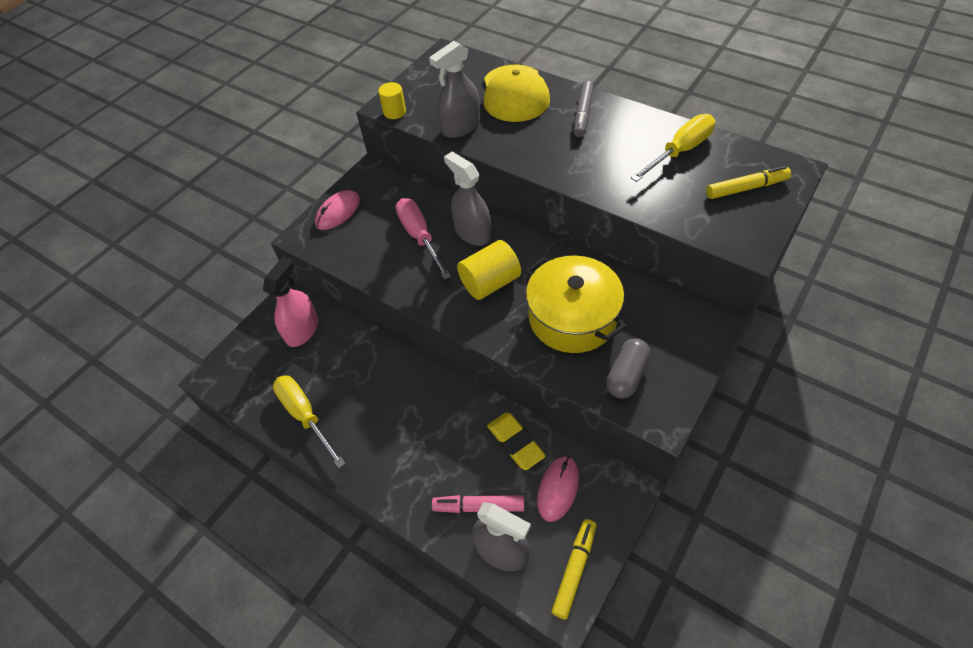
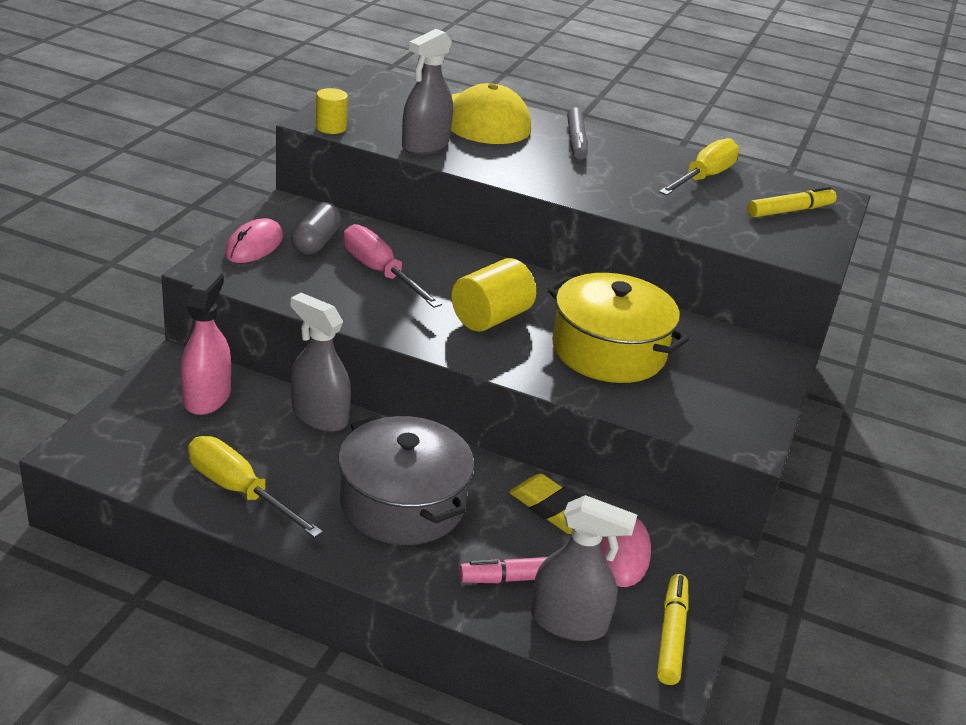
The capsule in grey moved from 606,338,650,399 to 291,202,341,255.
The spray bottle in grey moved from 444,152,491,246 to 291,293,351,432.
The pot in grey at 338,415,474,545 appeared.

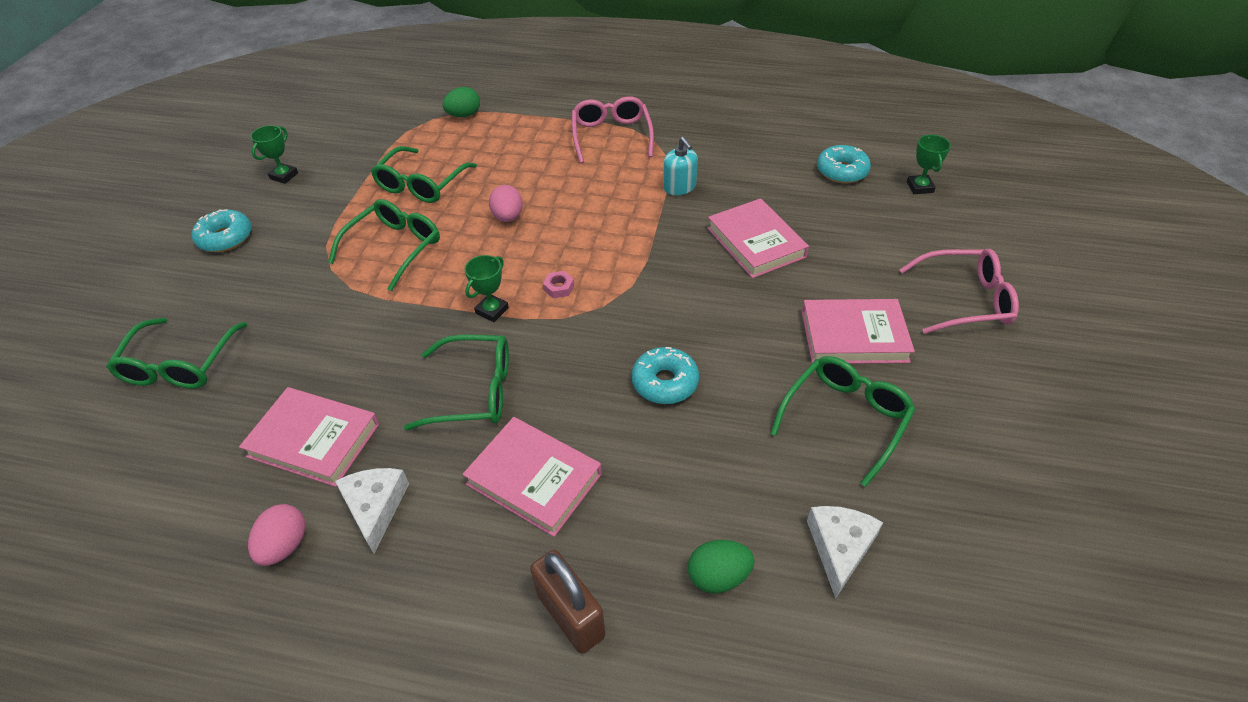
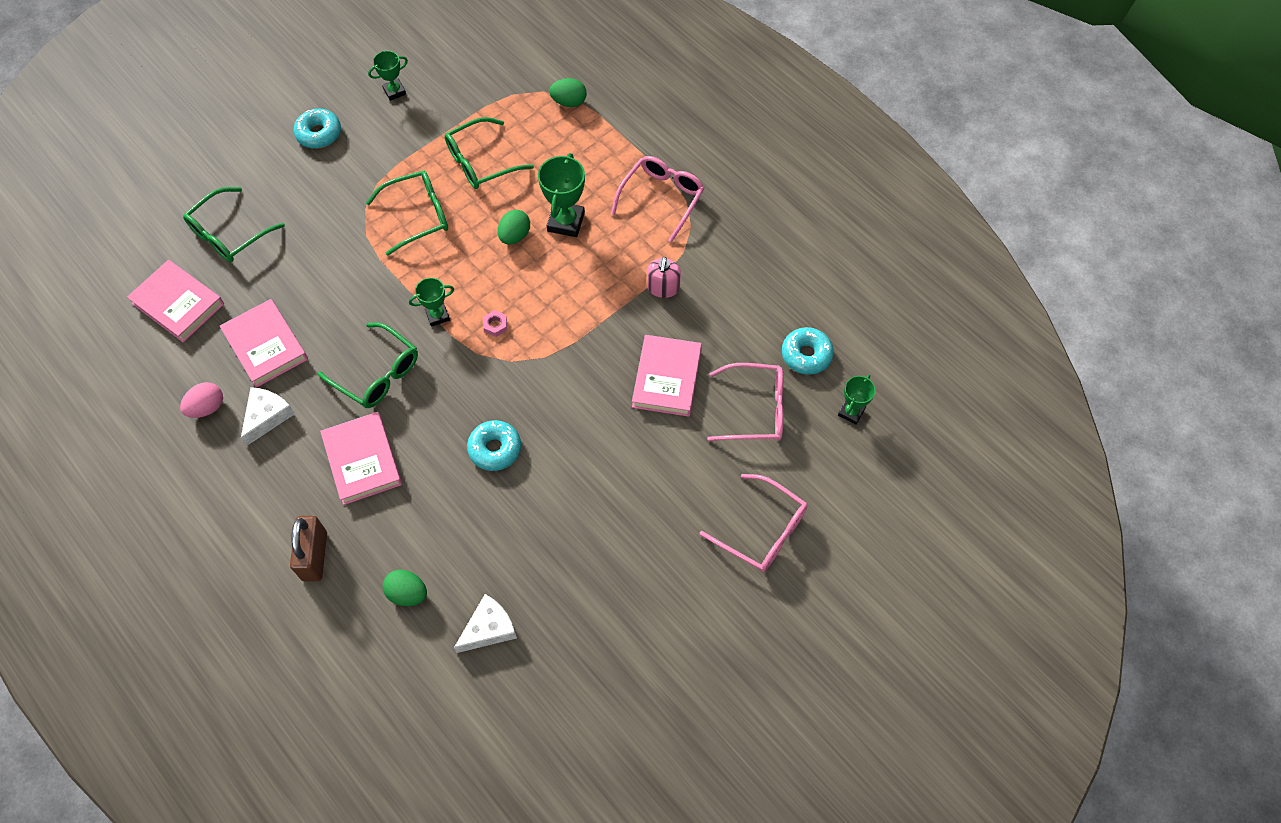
The book in pink moved from 802,299,915,364 to 127,260,224,343.
The egg in pink at 489,185,523,222 became the egg in green at 498,210,530,245.
The trophy in green at 538,153,585,237 appeared.
The soap dispenser in turquoise at 663,137,698,195 became the soap dispenser in pink at 647,257,681,298.
The glasses in pink at 707,363,784,441 appeared.
The glasses in green at 770,356,915,487 disappeared.

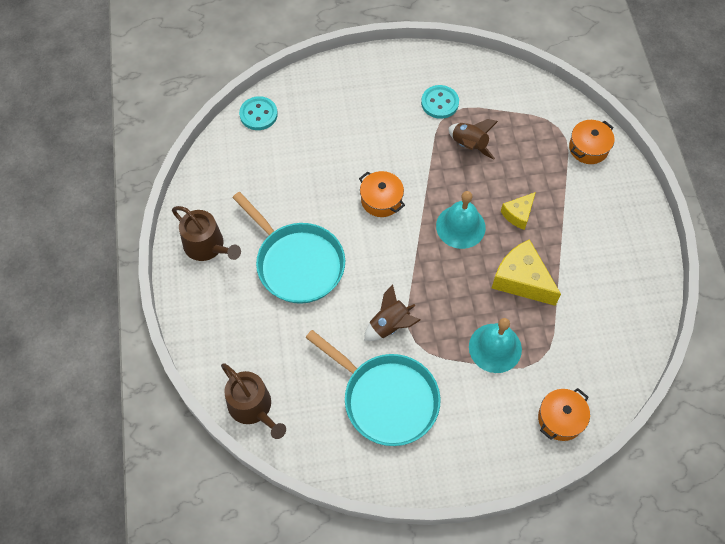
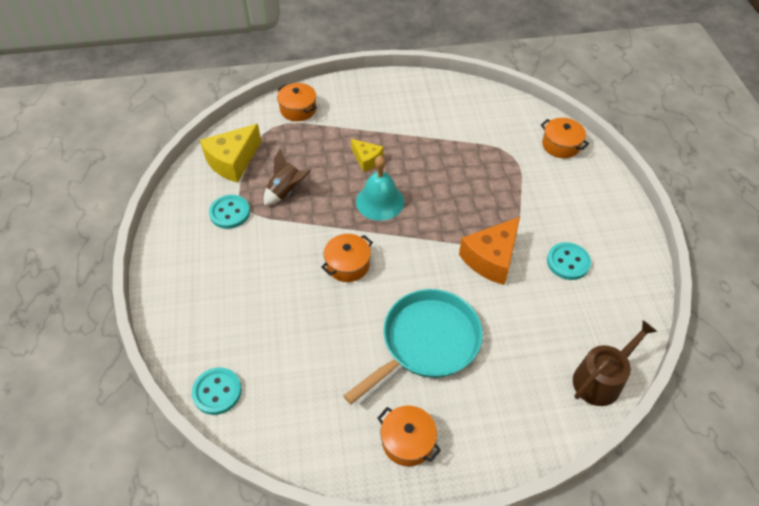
The cheese in yellow moved from 492,239,561,306 to 200,124,261,183.
The watering can in brown at 172,206,241,261 was replaced by the pot in orange at 377,406,441,466.
The rocket in brown at 364,284,421,341 was replaced by the cheese in orange at 459,217,520,285.
The pan in turquoise at 305,330,440,446 was replaced by the button in turquoise at 547,242,591,280.
The bell in turquoise at 469,318,522,373 disappeared.

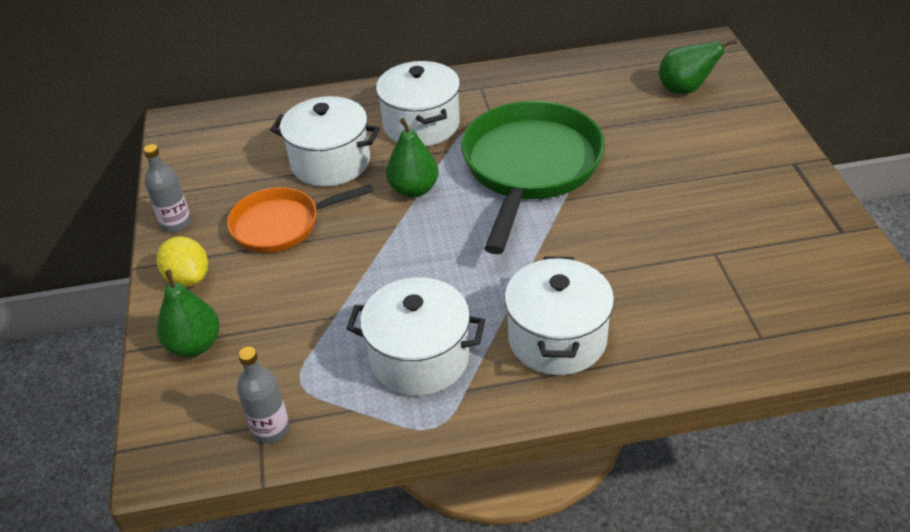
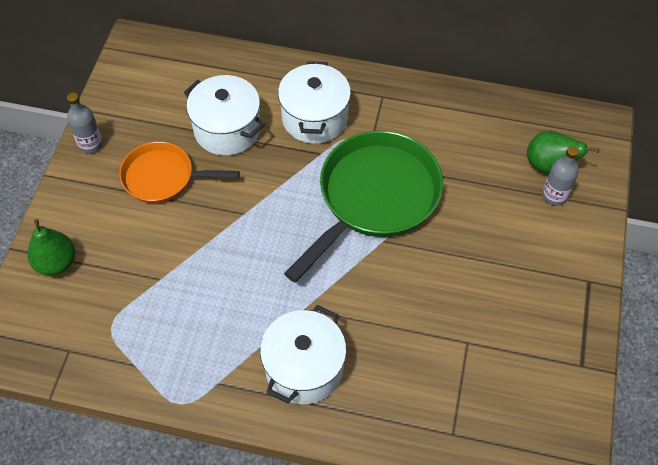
The bottle in grey moved from 237,347,289,443 to 542,146,579,206.
The lemon in yellow at 157,236,208,287 disappeared.
The pot in white at 346,277,485,396 disappeared.
The pear in green at 386,118,438,198 disappeared.

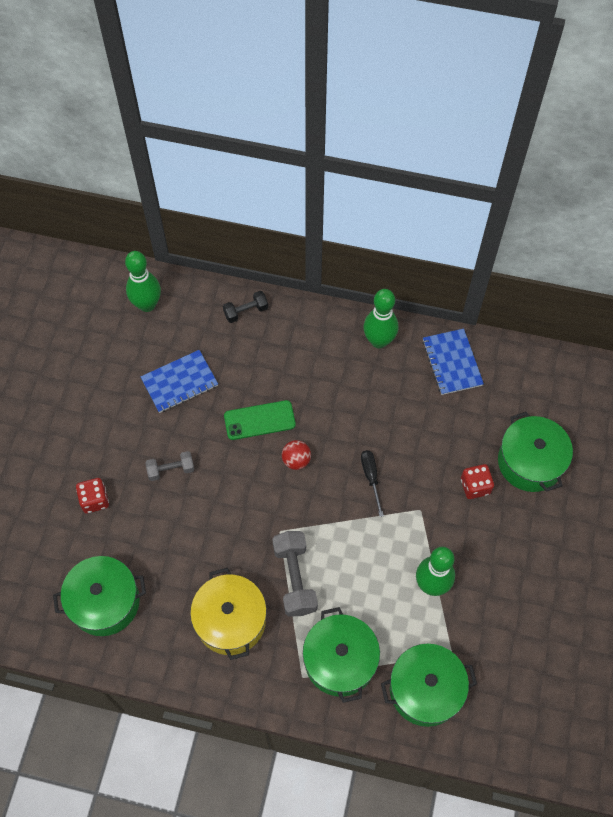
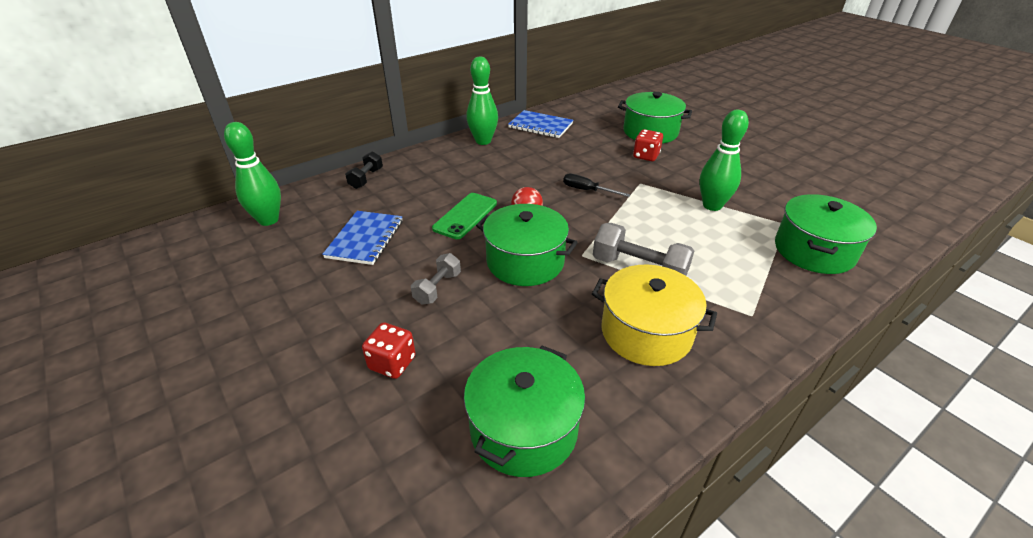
The pot in green moved from 303,607,380,703 to 476,204,578,286.

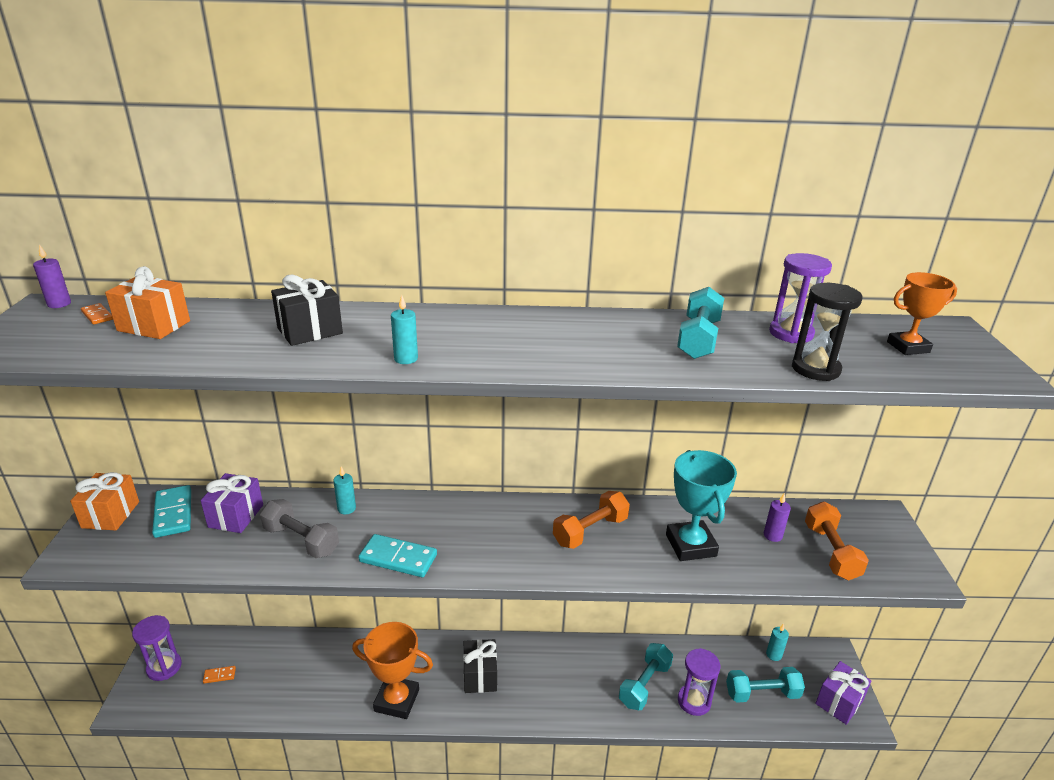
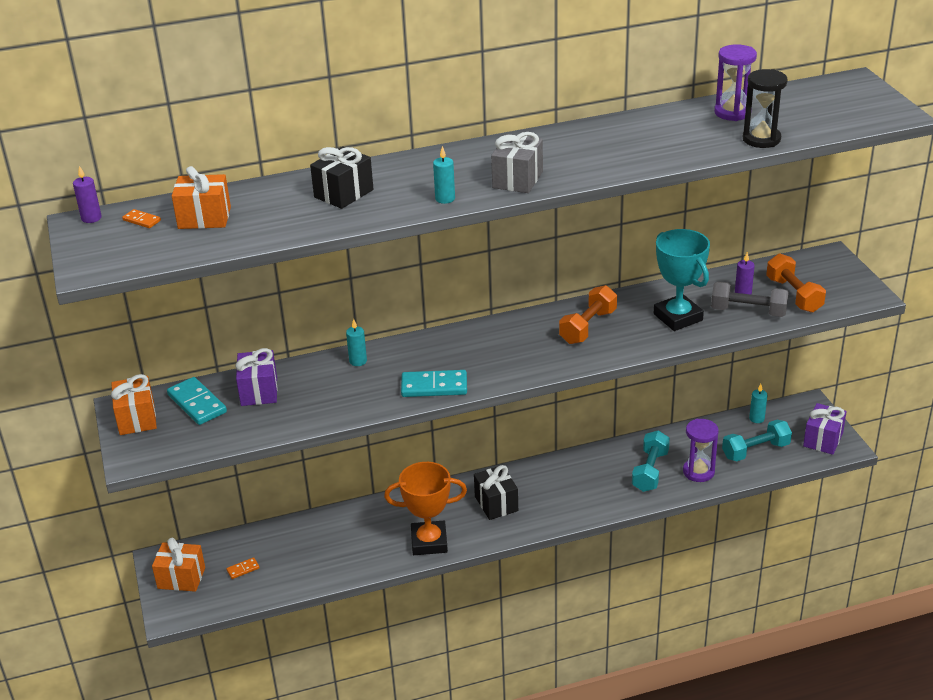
The hourglass in purple at 132,615,182,681 was replaced by the gift in orange at 152,538,205,592.
The gift in grey at 491,132,543,193 appeared.
The dumbbell in grey moved from 260,499,339,558 to 711,281,789,317.
The dumbbell in turquoise at 677,287,724,359 disappeared.
The trophy in orange at 887,272,957,355 disappeared.

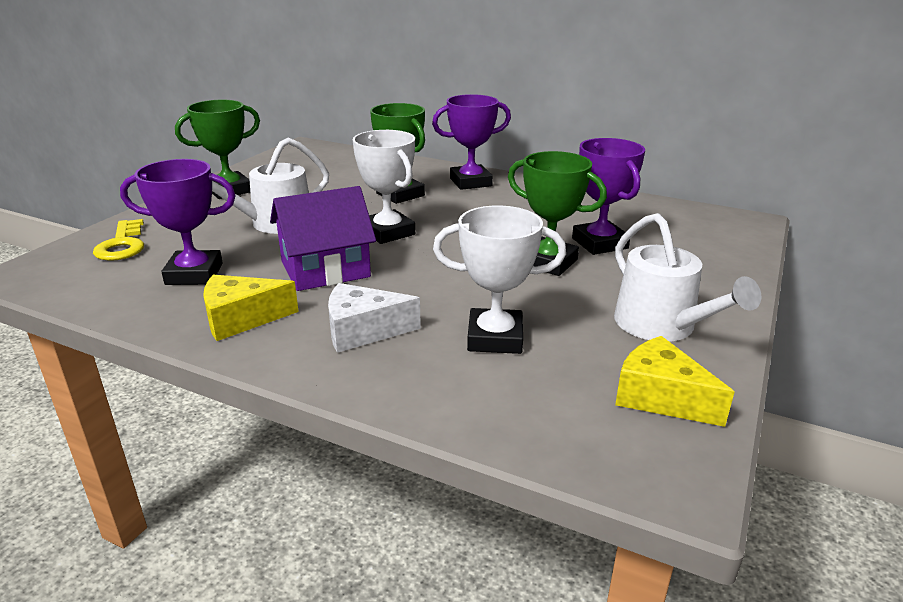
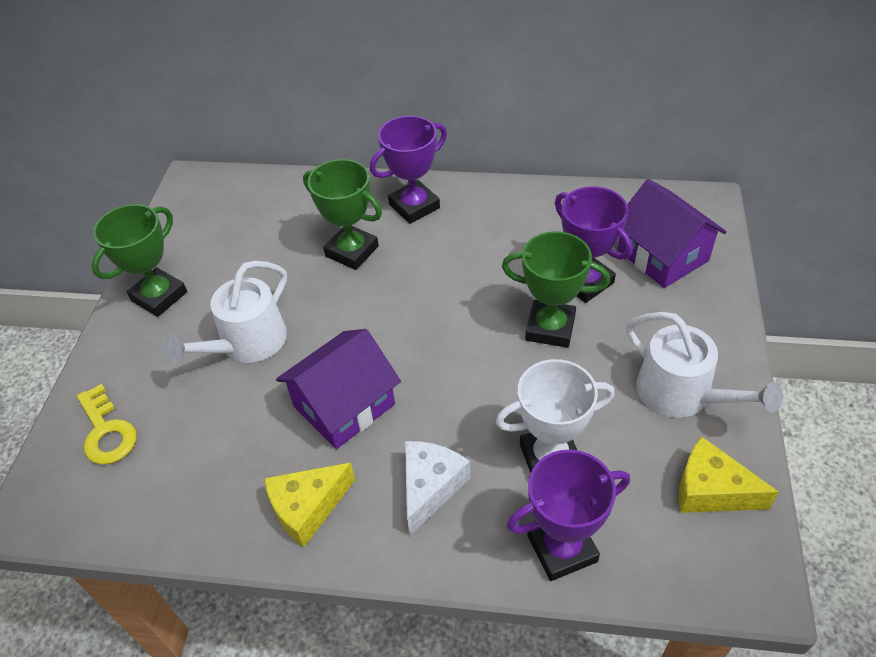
The cheese in white at 328,283,421,353 turned 135 degrees clockwise.
The trophy in purple moved from 120,159,236,285 to 507,450,630,581.
The house in purple at 617,179,727,288 appeared.
The trophy in white at 353,130,415,244 disappeared.

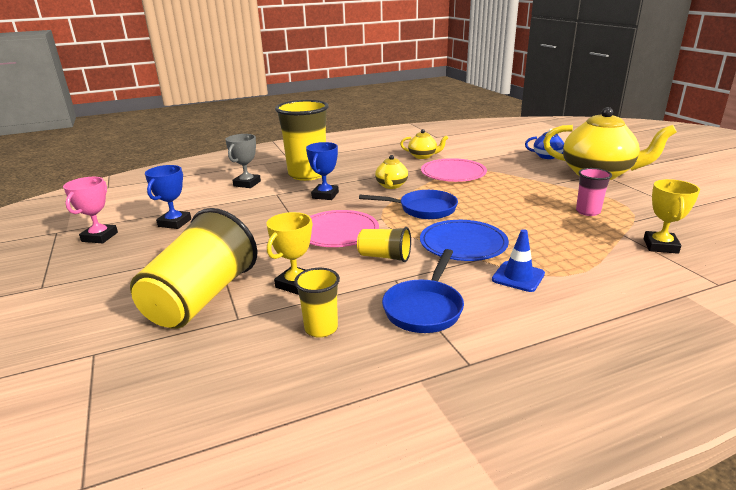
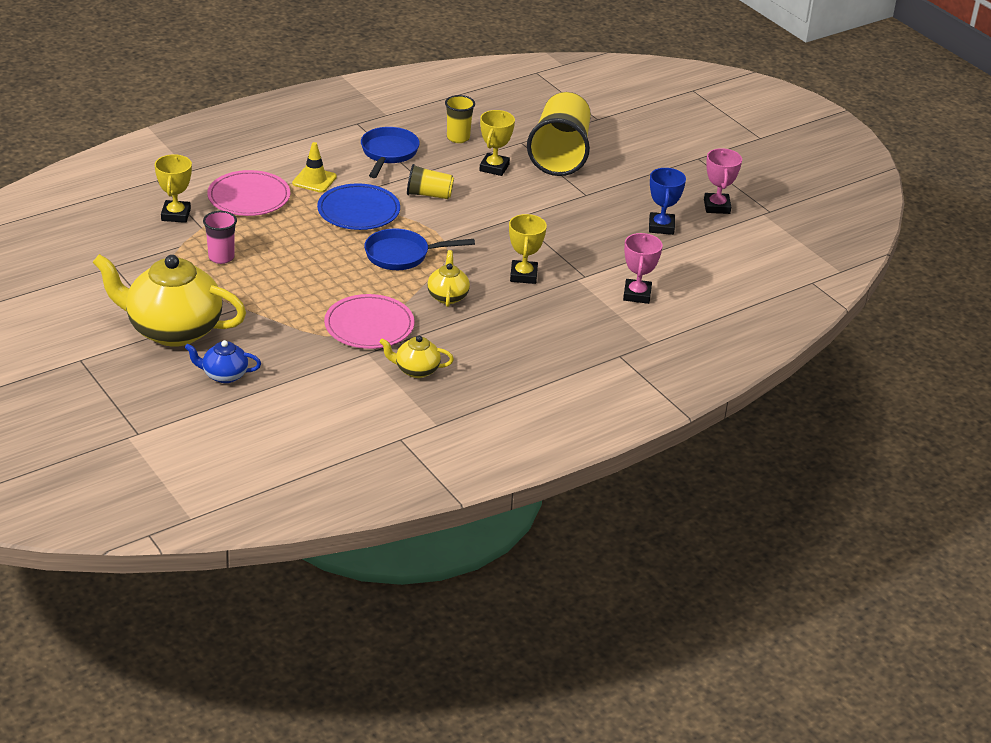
The plate in pink moved from 310,210,379,247 to 207,170,290,216.
The traffic cone in blue at 492,229,545,292 became the traffic cone in yellow at 292,142,337,192.
The trophy in blue at 306,142,339,200 became the trophy in yellow at 509,214,547,284.
The trophy in grey at 225,134,261,188 became the trophy in pink at 623,233,663,304.
The cup in yellow at 275,100,329,181 disappeared.

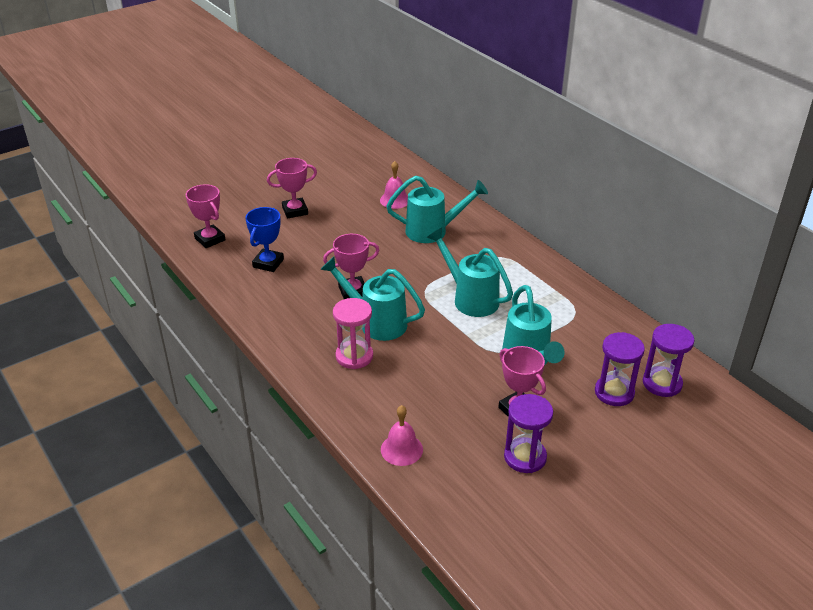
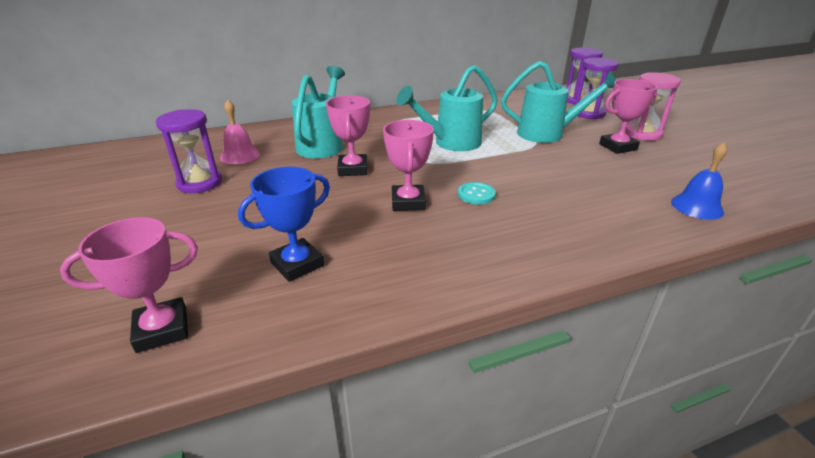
The hourglass in purple moved from 504,394,553,473 to 156,109,222,193.
The trophy in blue at 245,207,284,272 turned 75 degrees counterclockwise.
The trophy in pink moved from 267,158,317,218 to 326,95,370,176.
The watering can in turquoise at 320,257,425,341 was replaced by the button in turquoise at 458,182,496,204.
The hourglass in pink moved from 333,298,373,369 to 625,72,681,141.
The bell in pink at 381,405,423,466 became the bell in blue at 671,142,728,220.

